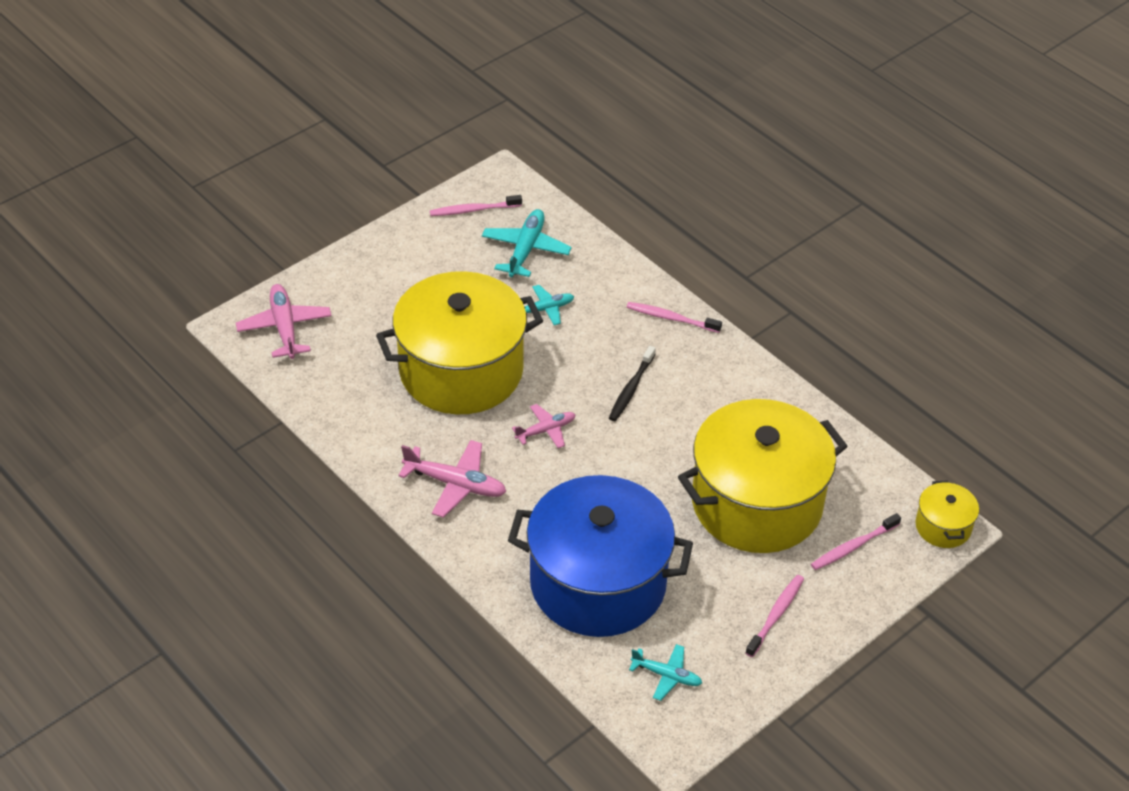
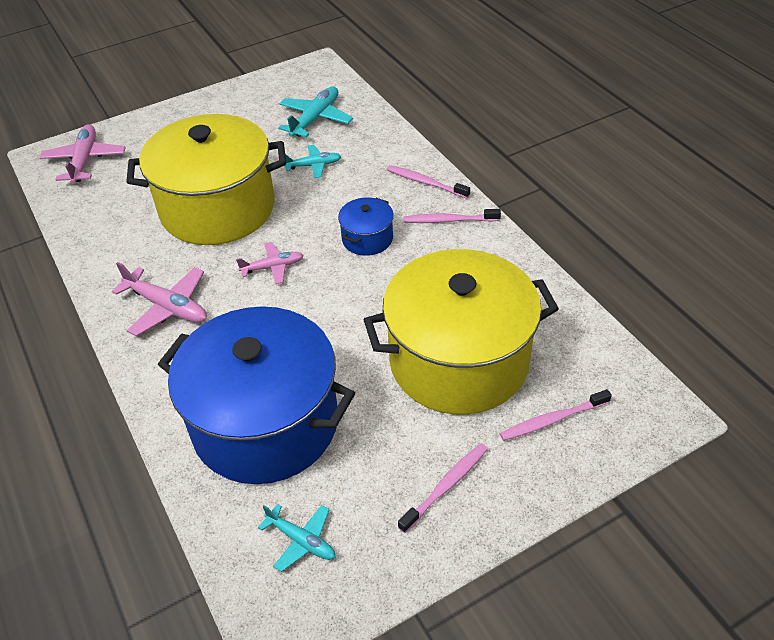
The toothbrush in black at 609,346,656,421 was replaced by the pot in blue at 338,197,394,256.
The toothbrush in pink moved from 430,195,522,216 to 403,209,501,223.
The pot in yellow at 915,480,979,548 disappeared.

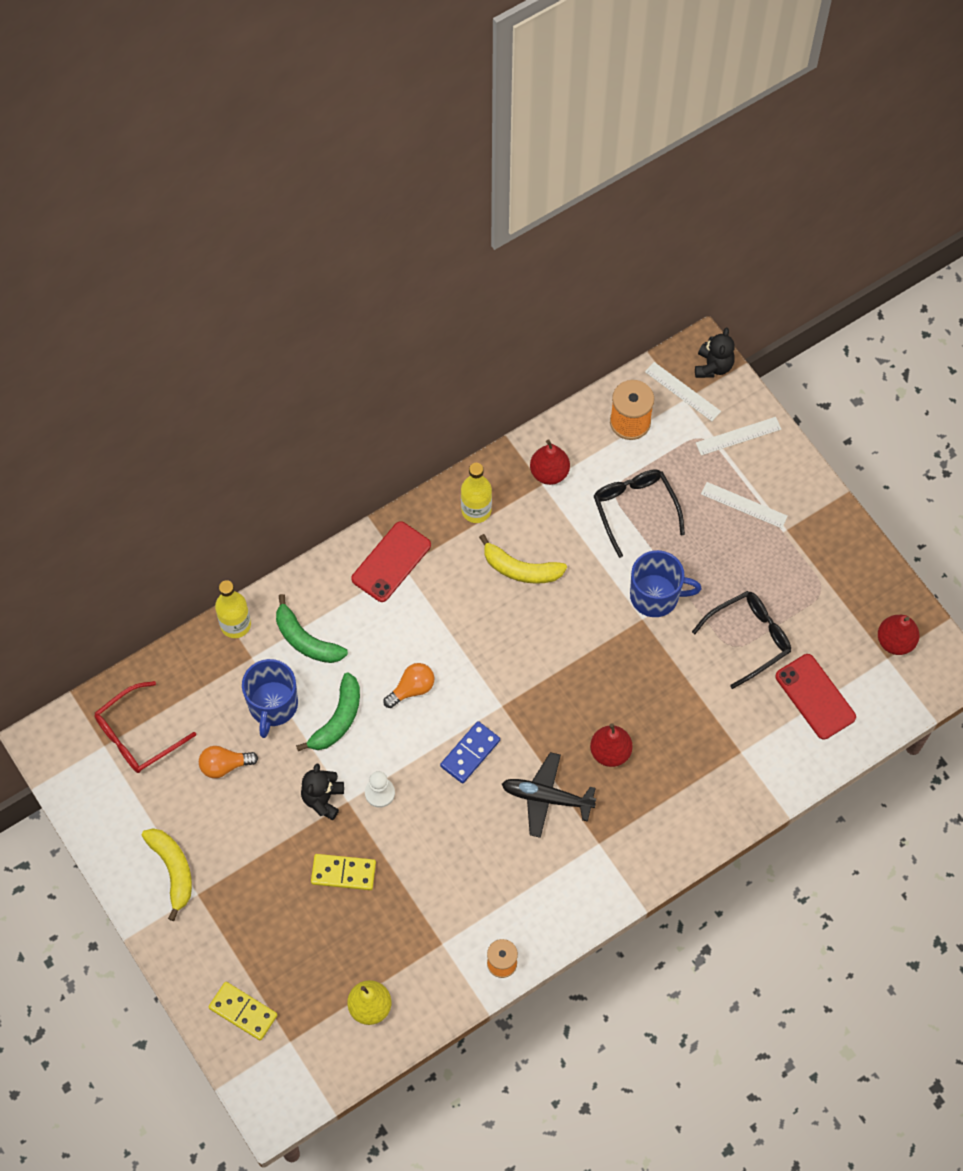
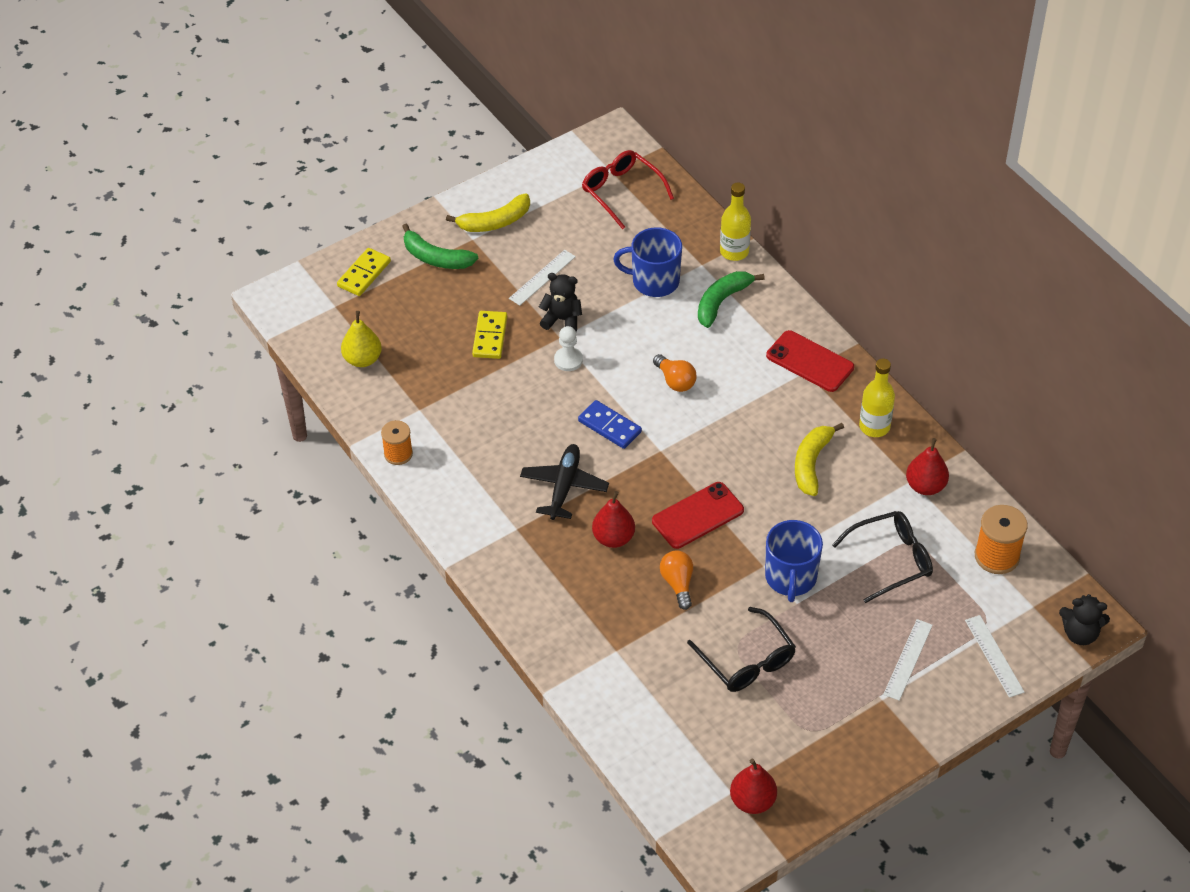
The banana in green moved from 296,673,360,751 to 402,223,478,269.
The ruler in white moved from 645,362,721,421 to 509,250,576,306.
The phone in red moved from 775,654,856,740 to 652,482,744,549.
The light bulb in orange moved from 199,746,258,778 to 660,551,693,610.

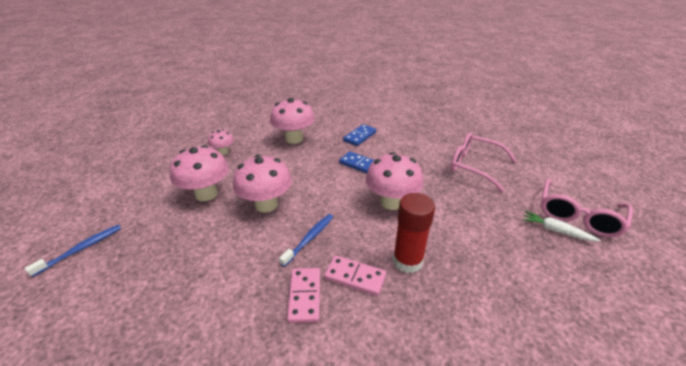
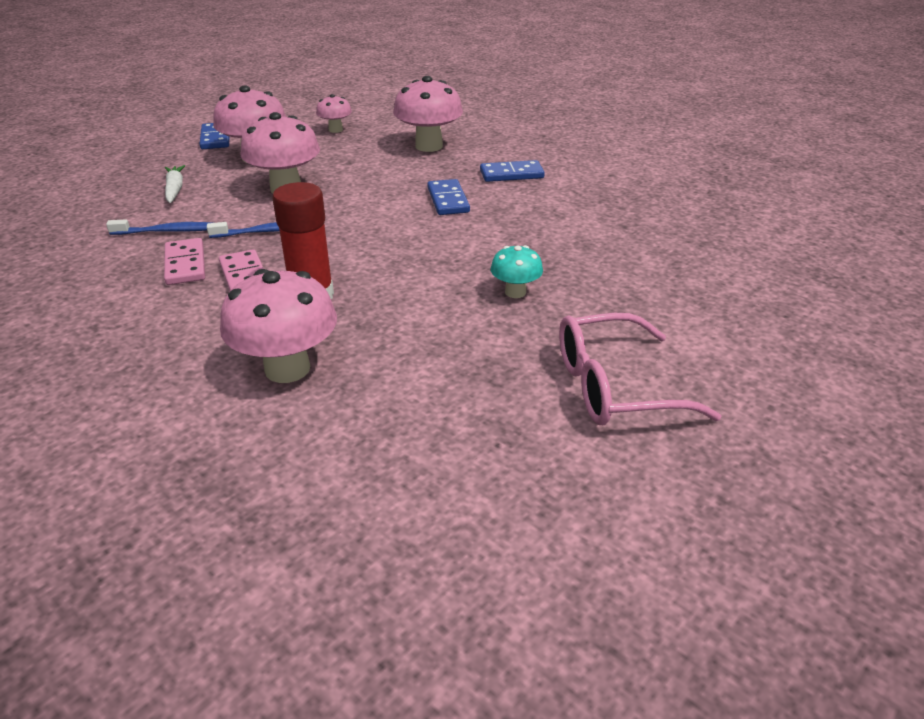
The toothbrush in blue moved from 25,225,121,277 to 106,219,212,235.
The domino in pink at 287,268,320,323 turned 60 degrees counterclockwise.
The carrot in white moved from 522,211,601,241 to 165,165,185,203.
The domino in blue at 199,123,229,149 appeared.
The mushroom in pink moved from 366,152,423,210 to 220,269,337,383.
The mushroom in turquoise at 491,245,543,298 appeared.
The glasses in pink at 451,132,517,192 disappeared.

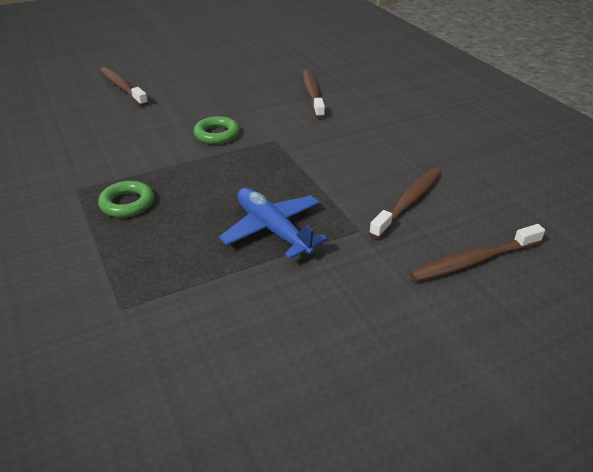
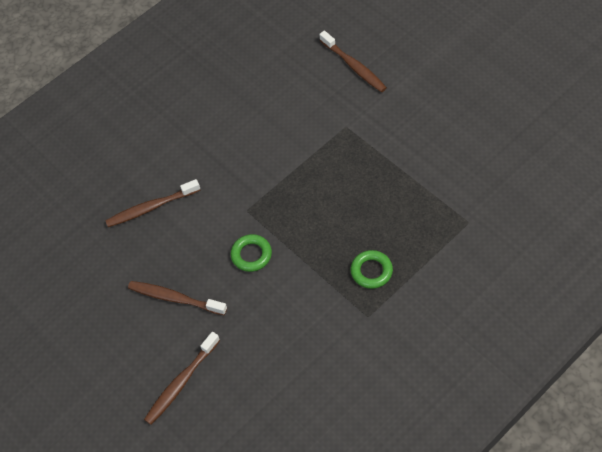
The toothbrush in brown moved from 369,168,441,239 to 128,281,227,315.
The plane in blue at 219,188,328,259 disappeared.

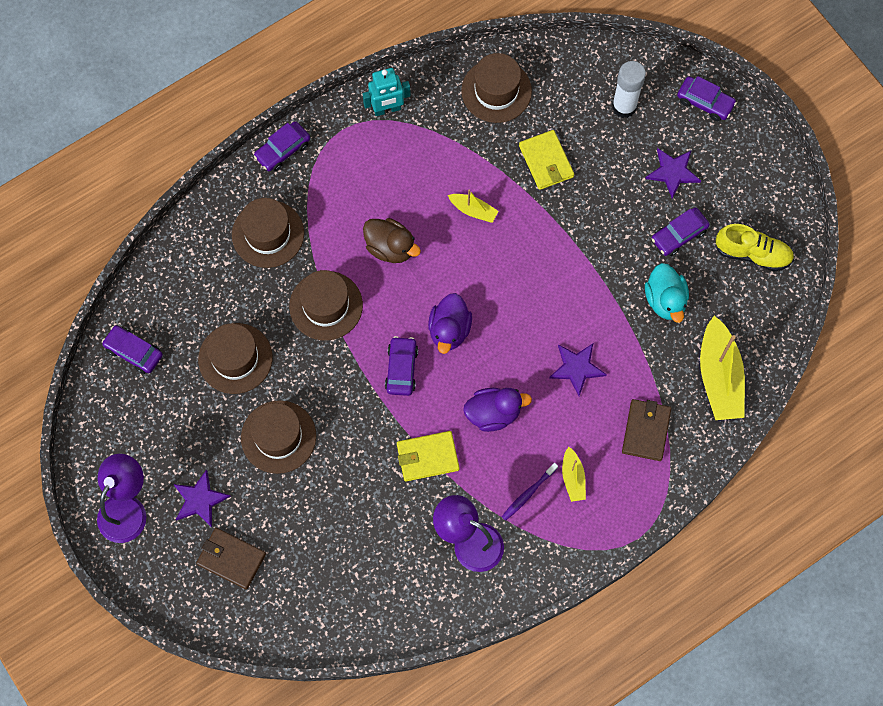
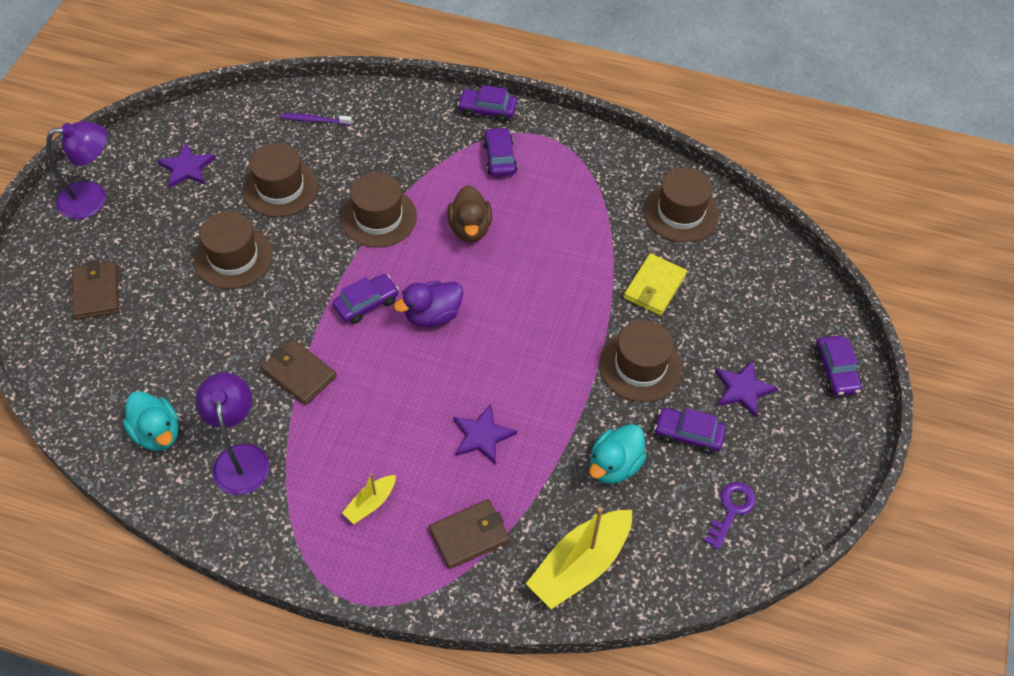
The duck in turquoise at 122,391,179,451 appeared.
The star in purple moved from 173,470,231,527 to 157,142,216,188.
The wallet in yellow at 397,431,460,481 became the wallet in brown at 261,339,337,405.
The toothbrush in purple moved from 502,463,558,521 to 280,113,352,125.
The car in purple moved from 102,325,163,374 to 483,127,517,177.
The hat in brown moved from 232,198,304,268 to 599,320,682,402.
The shoe in yellow at 715,224,794,272 was replaced by the key in purple at 704,482,756,550.
The robot in turquoise at 362,68,411,116 disappeared.
The boat in yellow at 448,189,498,223 disappeared.
The duck in purple at 463,388,532,432 disappeared.
The glue stick in white at 612,61,646,118 disappeared.

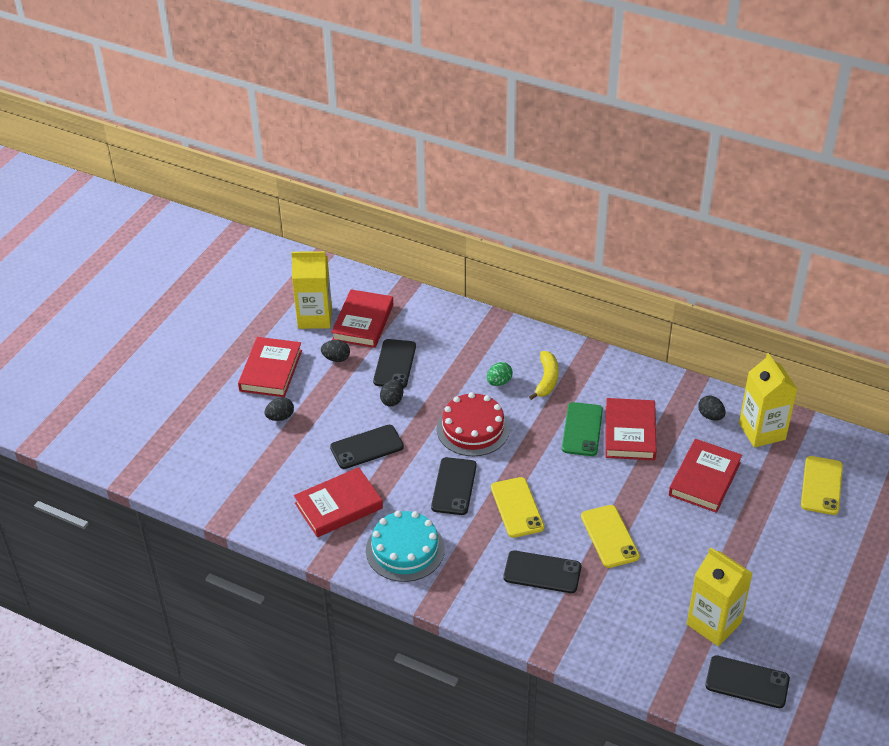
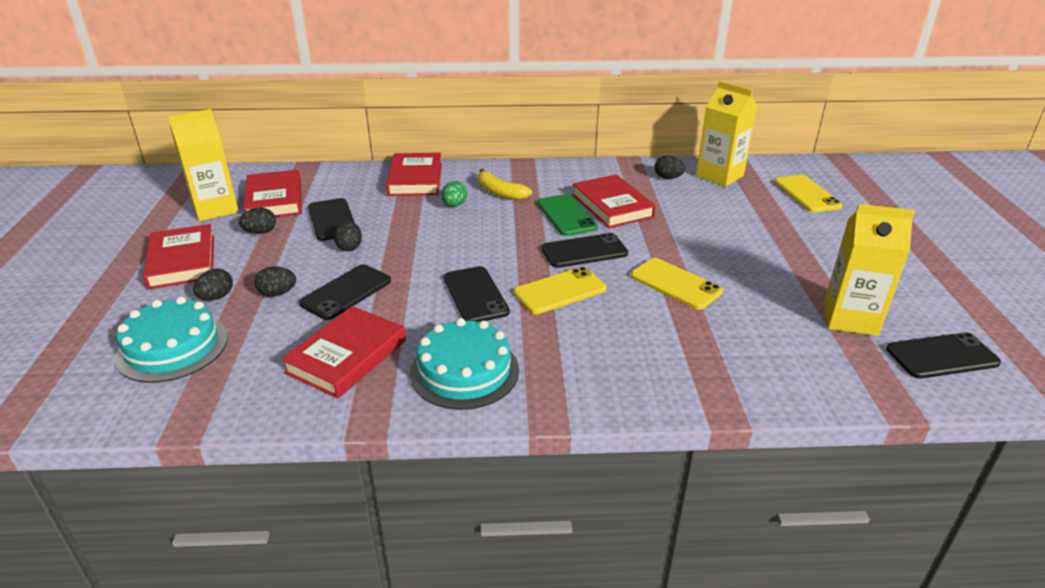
The cake in turquoise at 115,296,228,383 appeared.
The egg in black at 255,266,296,297 appeared.
The book in red moved from 669,439,742,513 to 386,153,442,196.
The banana in yellow at 529,351,559,400 turned 150 degrees clockwise.
The phone in yellow at 491,477,544,538 turned 75 degrees counterclockwise.
The phone in black moved from 504,550,581,593 to 542,233,628,268.
The cake in red at 437,392,510,456 disappeared.

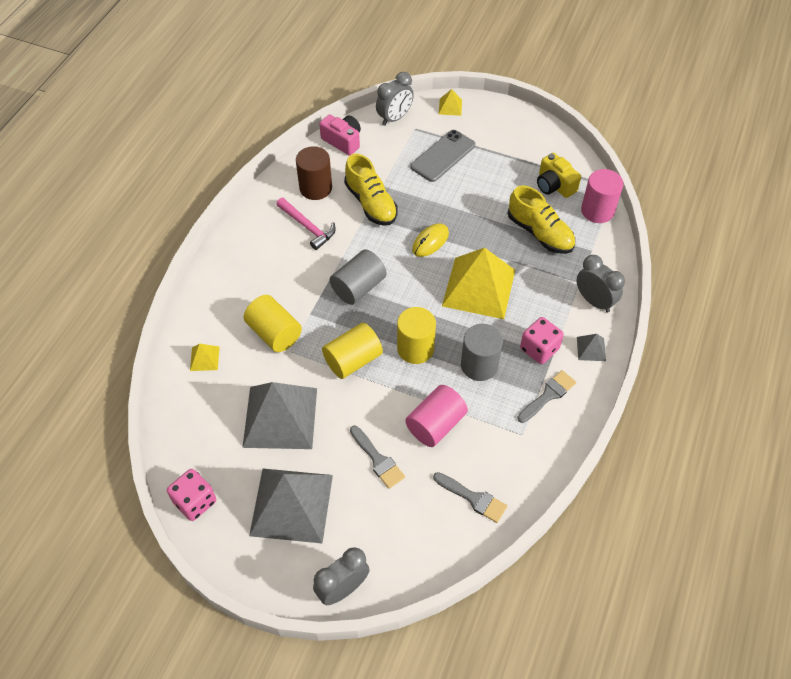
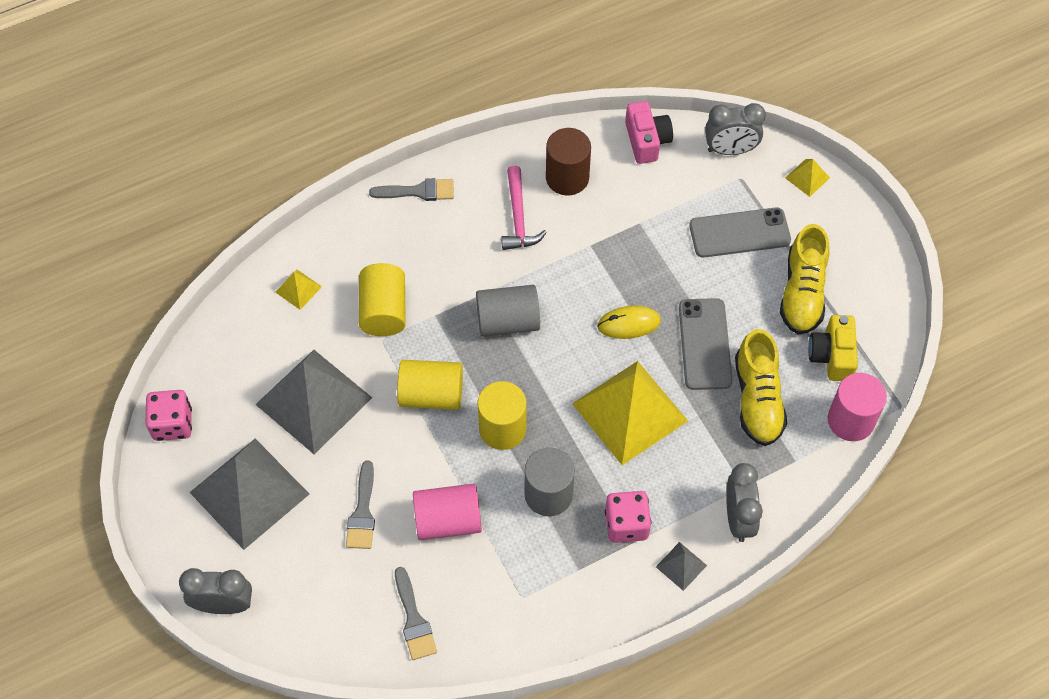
The brush in grey moved from 517,370,576,423 to 369,178,454,201.
The phone in grey at 679,298,733,390 appeared.
The shoe in yellow moved from 344,154,398,226 to 780,224,830,335.

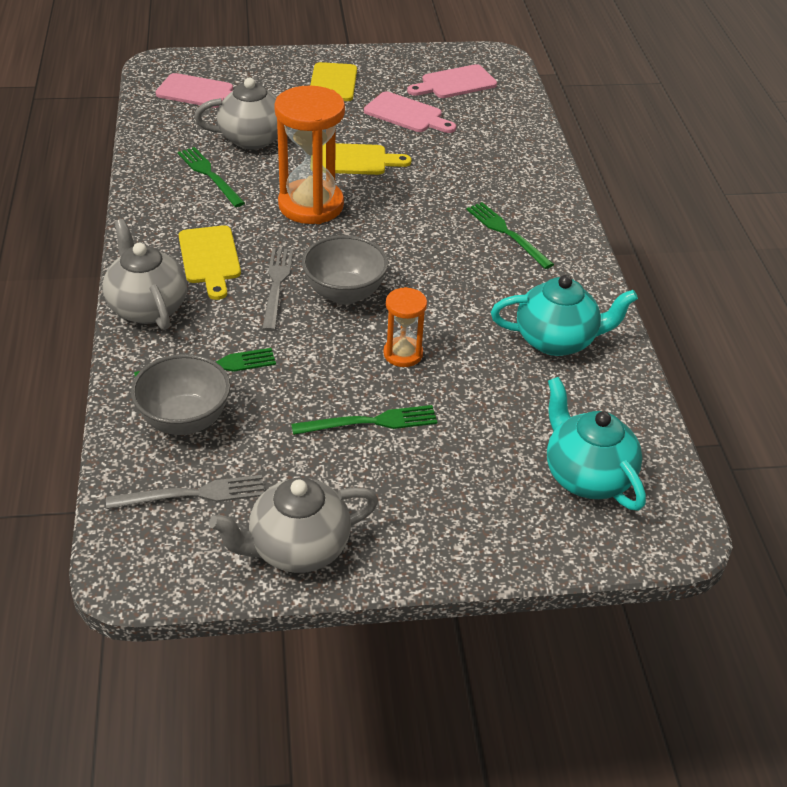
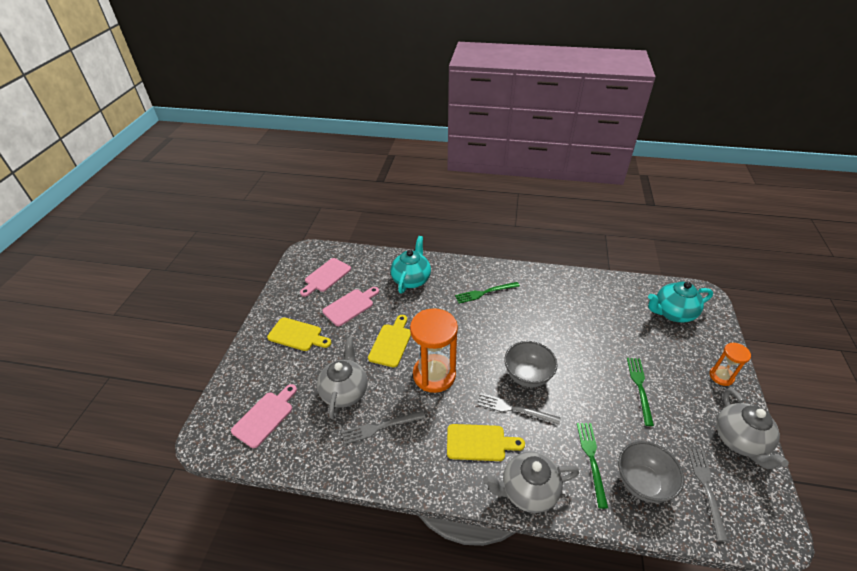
The cutting board in pink at 407,64,497,98 turned 45 degrees clockwise.
The fork in green at 177,147,245,207 became the fork in grey at 342,411,425,445.
The teapot in turquoise moved from 491,275,638,356 to 391,236,431,294.
The hourglass in orange moved from 383,287,427,367 to 709,343,751,386.

